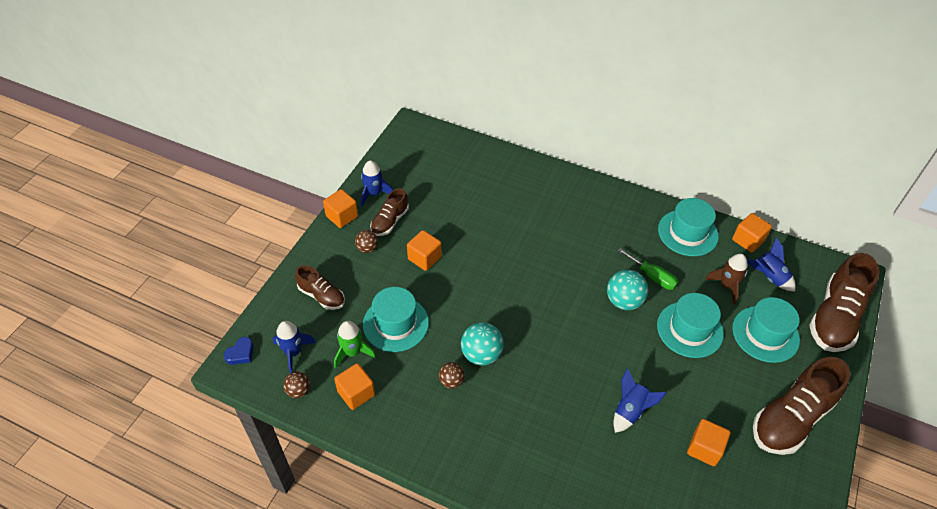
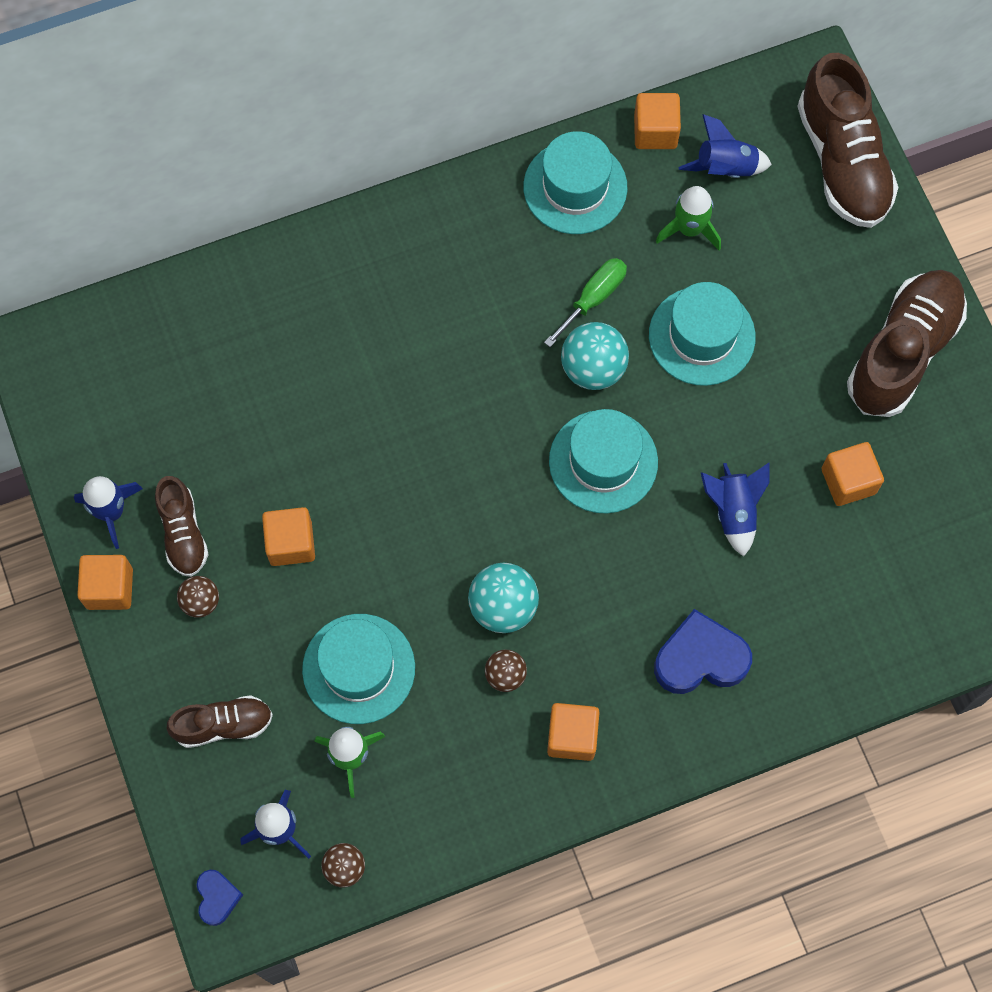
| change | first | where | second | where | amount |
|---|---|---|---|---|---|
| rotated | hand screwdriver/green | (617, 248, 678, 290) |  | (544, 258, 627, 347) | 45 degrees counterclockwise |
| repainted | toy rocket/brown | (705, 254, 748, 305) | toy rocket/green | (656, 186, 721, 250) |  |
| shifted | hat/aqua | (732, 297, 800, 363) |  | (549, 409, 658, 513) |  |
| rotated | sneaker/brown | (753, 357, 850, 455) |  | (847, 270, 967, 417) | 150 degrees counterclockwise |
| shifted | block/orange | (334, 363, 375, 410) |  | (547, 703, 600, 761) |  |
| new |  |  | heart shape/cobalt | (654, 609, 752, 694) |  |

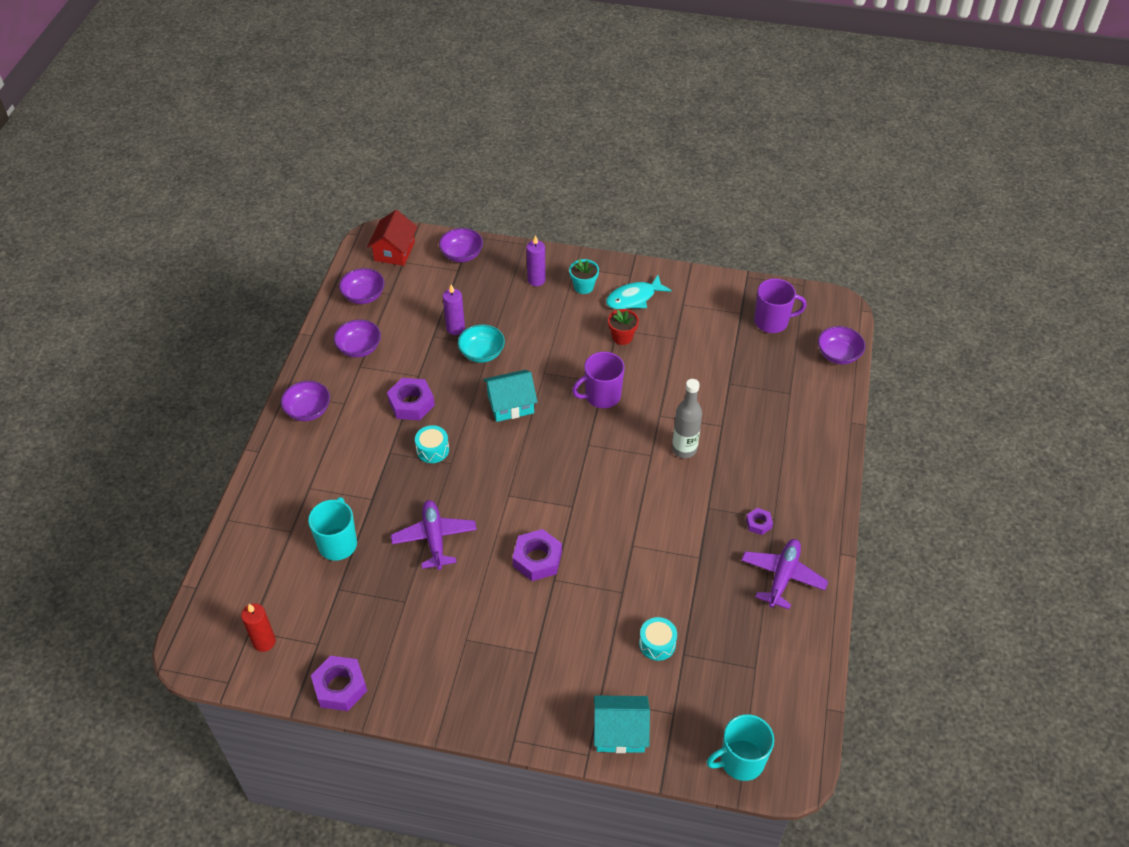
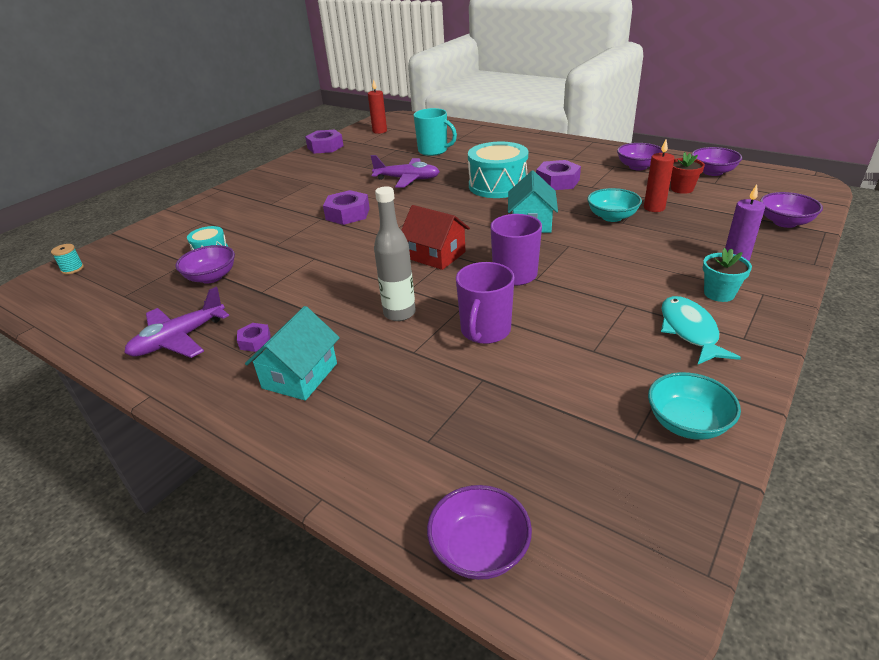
| change | first | where | second | where | amount |
|---|---|---|---|---|---|
| shifted | cottage/red | (367, 210, 417, 266) |  | (401, 205, 470, 270) |  |
| shifted | mug/violet | (754, 279, 807, 333) |  | (456, 262, 515, 344) |  |
| repainted | pillar candle/violet | (443, 284, 465, 335) | pillar candle/red | (644, 140, 675, 212) |  |
| shifted | potted plant/red | (608, 309, 639, 345) |  | (671, 152, 705, 194) |  |
| shifted | serving bowl/violet | (281, 381, 330, 421) |  | (176, 245, 235, 283) |  |
| scaled | snare drum/aqua | (415, 425, 449, 463) |  | (468, 142, 528, 198) | x1.95 |
| rotated | plane/violet | (741, 539, 828, 609) |  | (124, 287, 229, 358) | 90 degrees clockwise |
| shifted | cottage/aqua | (594, 695, 650, 753) |  | (245, 306, 340, 401) |  |
| swapped | mug/aqua | (707, 714, 774, 781) | reel of thread/aqua | (51, 244, 84, 274) |  |
| new |  |  | serving bowl/aqua | (648, 372, 741, 440) |  |

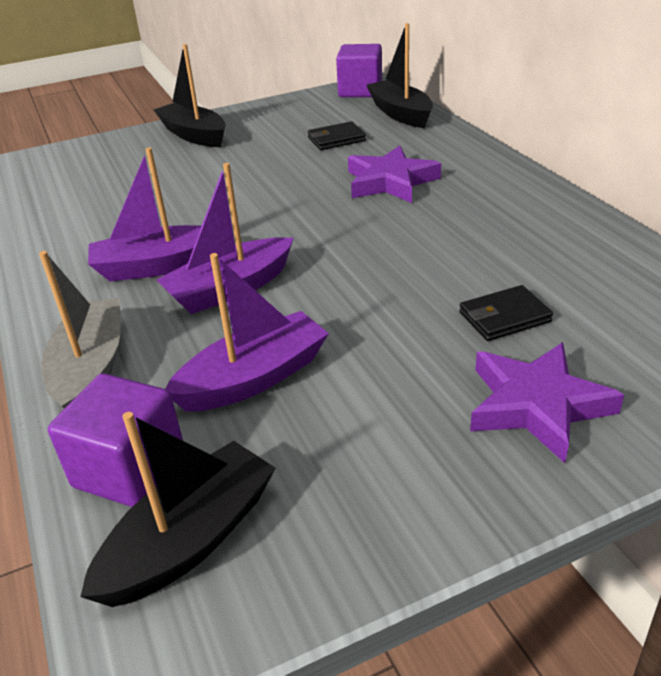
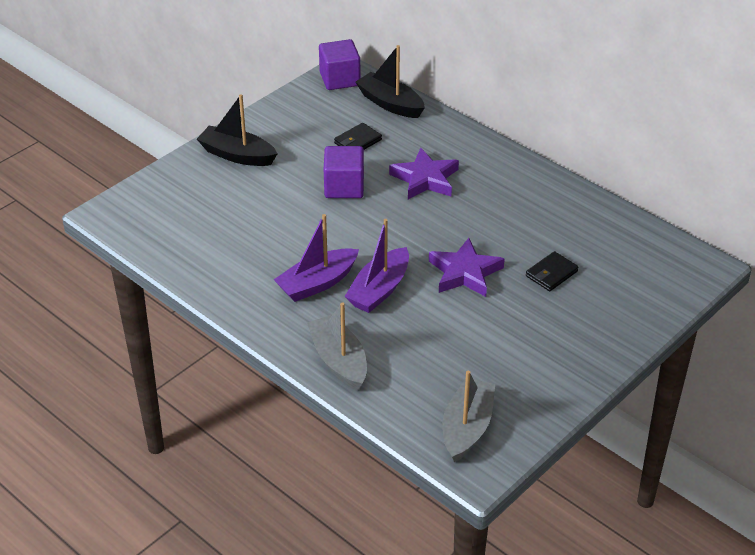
| change | first | where | second | where | amount |
|---|---|---|---|---|---|
| gone | boat/violet | (166, 253, 329, 412) |  |  |  |
| shifted | star/violet | (470, 342, 624, 463) |  | (429, 238, 505, 297) |  |
| shifted | block/violet | (48, 373, 183, 507) |  | (324, 146, 364, 198) |  |
| repainted | boat/black | (80, 412, 276, 607) | boat/gray | (442, 371, 495, 463) |  |

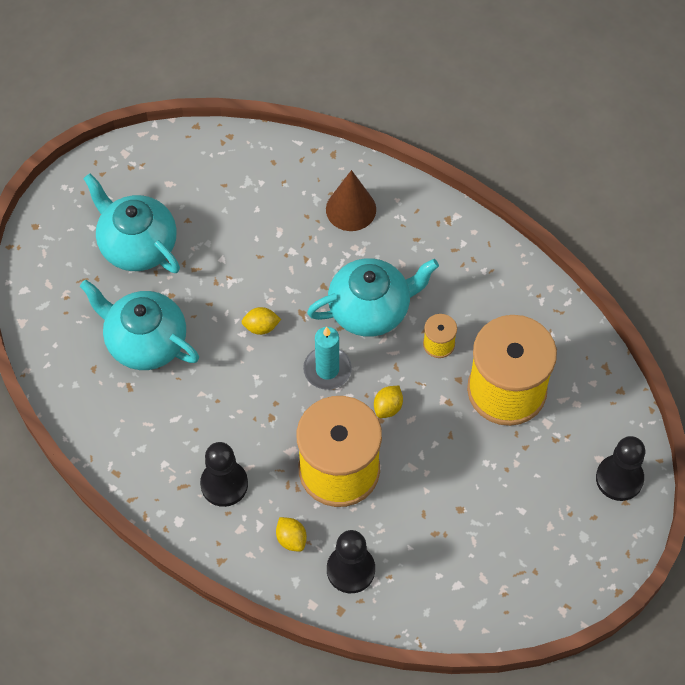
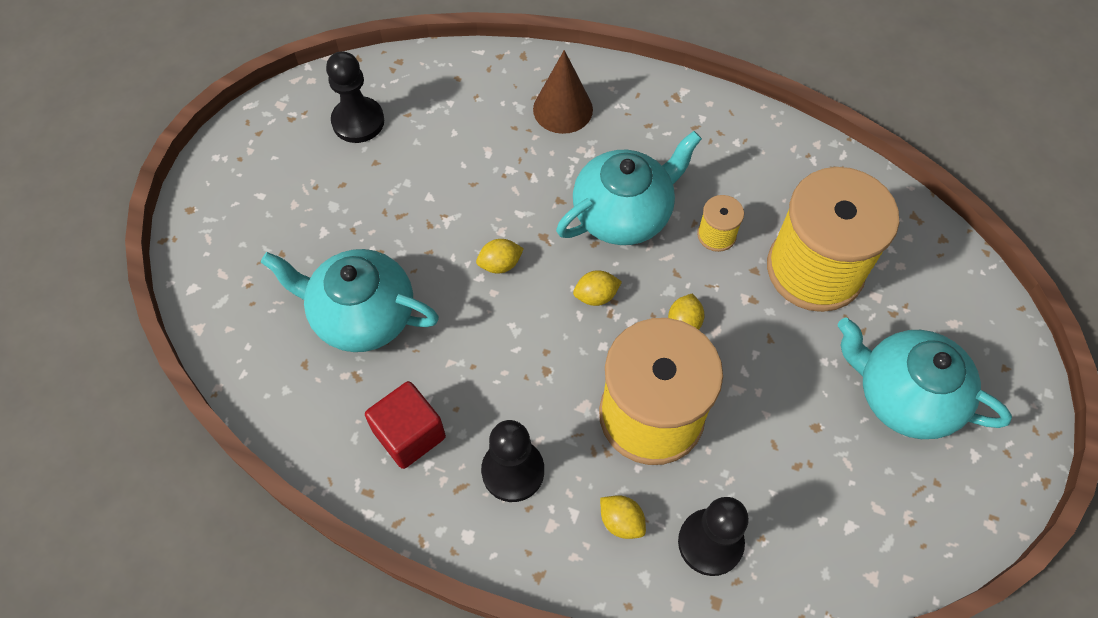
| change | first | where | second | where | amount |
|---|---|---|---|---|---|
| shifted | china teapot/aqua | (83, 173, 180, 273) |  | (837, 317, 1012, 439) |  |
| swapped | pillar candle/aqua | (303, 327, 352, 390) | toy lemon/yellow | (573, 270, 622, 306) |  |
| shifted | game pawn/black | (596, 436, 645, 501) |  | (326, 51, 384, 143) |  |
| new |  |  | block/red | (365, 381, 446, 469) |  |

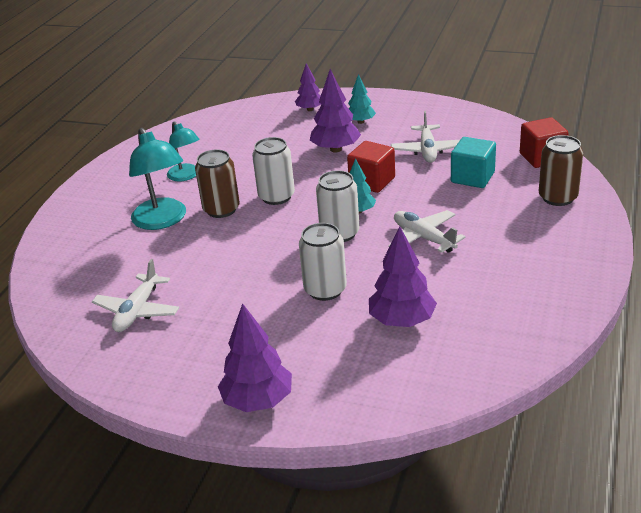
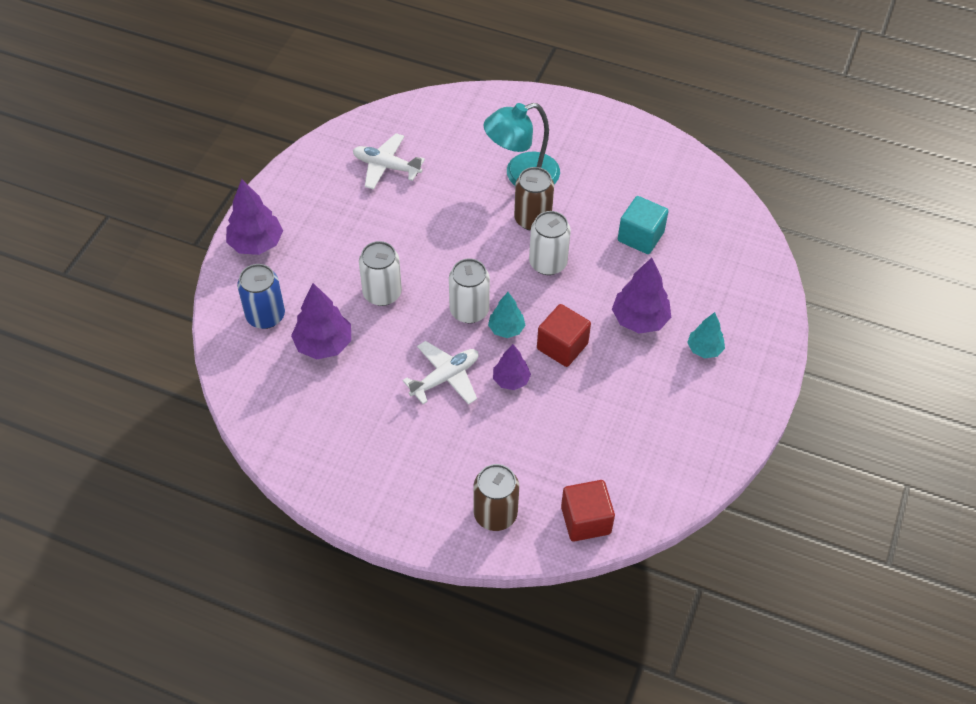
| change | first | where | second | where | amount |
|---|---|---|---|---|---|
| shifted | toy tree/violet | (295, 63, 321, 111) |  | (493, 344, 531, 390) |  |
| gone | plane/white | (391, 111, 460, 163) |  |  |  |
| gone | desk lamp/aqua | (167, 121, 200, 181) |  |  |  |
| shifted | block/aqua | (451, 137, 496, 188) |  | (618, 196, 669, 254) |  |
| new |  |  | can/cobalt | (237, 264, 285, 329) |  |

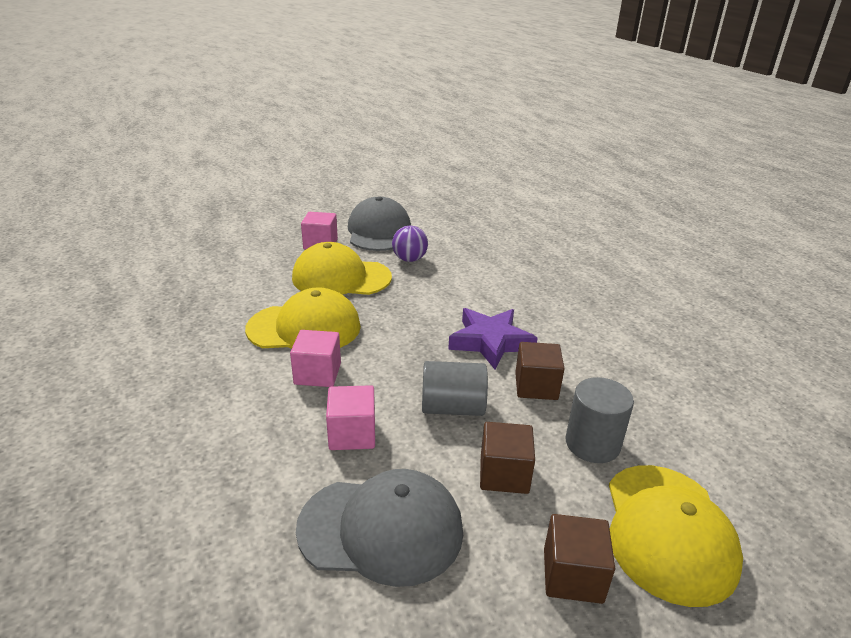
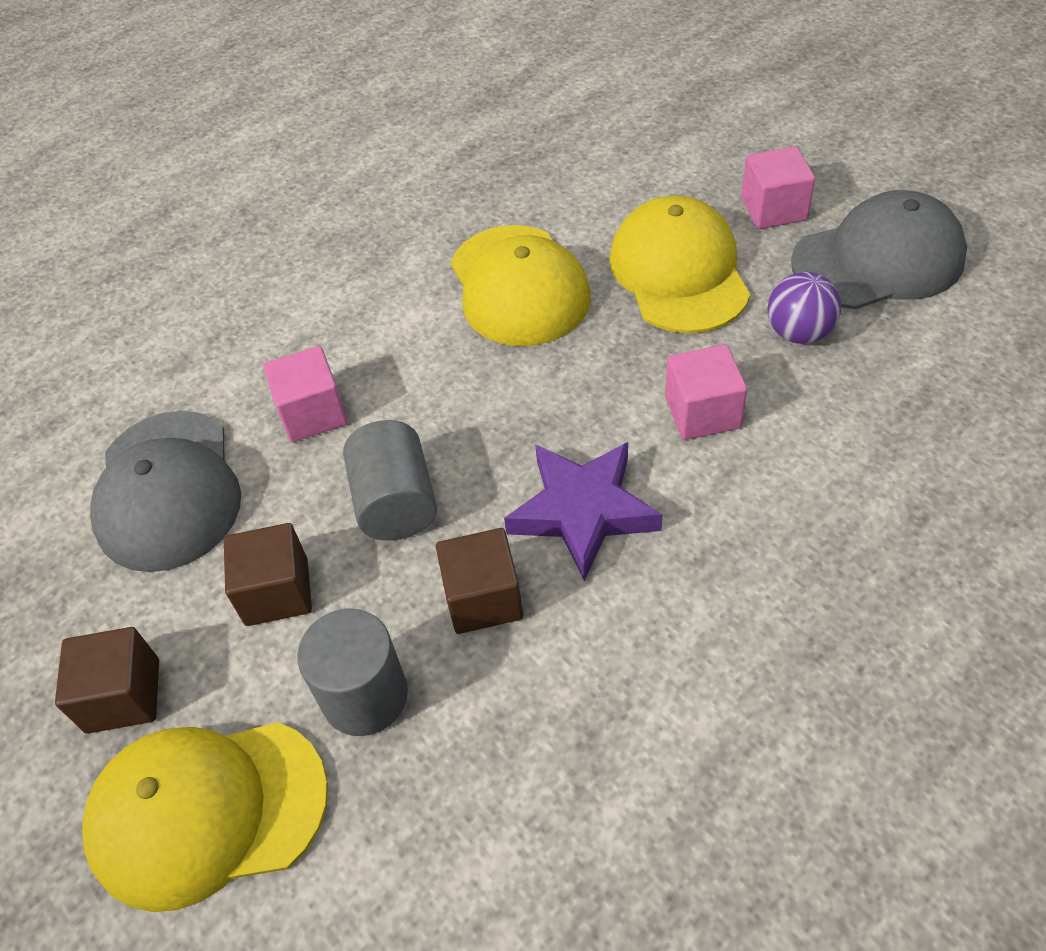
| change | first | where | second | where | amount |
|---|---|---|---|---|---|
| shifted | block/rose-pink | (290, 330, 341, 387) |  | (665, 344, 747, 440) |  |

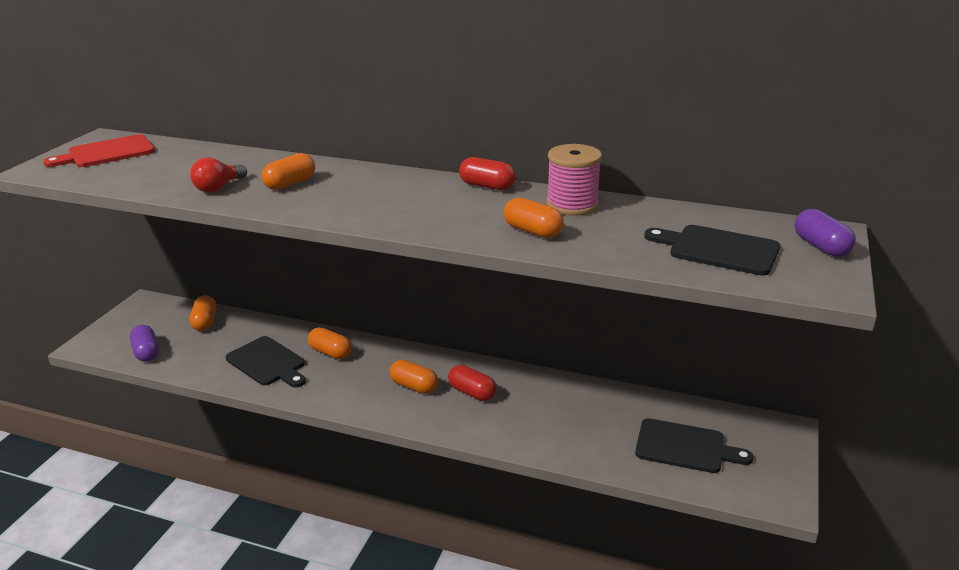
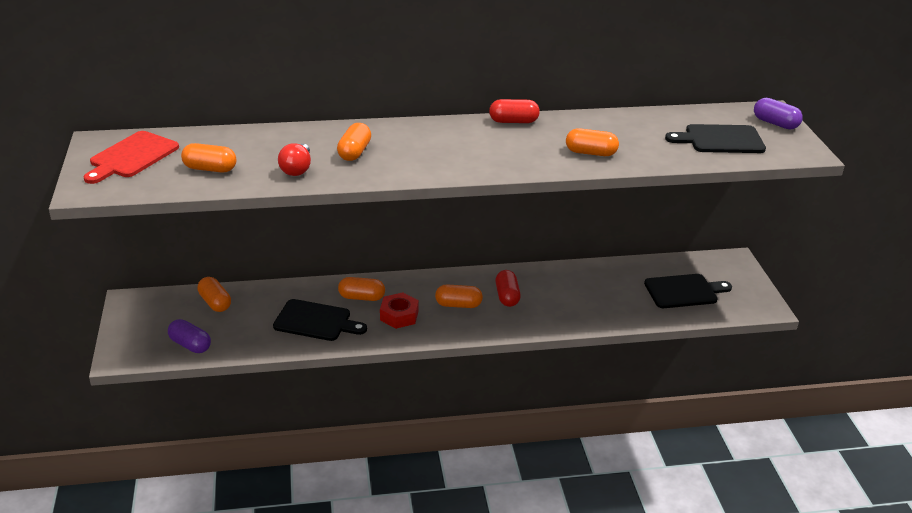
| change | first | where | second | where | amount |
|---|---|---|---|---|---|
| gone | reel of thread/rose-pink | (546, 144, 602, 216) |  |  |  |
| rotated | pill shape/red | (448, 365, 497, 401) |  | (495, 270, 521, 307) | 75 degrees clockwise |
| new |  |  | pill shape/orange | (181, 143, 236, 173) |  |
| new |  |  | hexagon nut/red | (380, 292, 419, 329) |  |

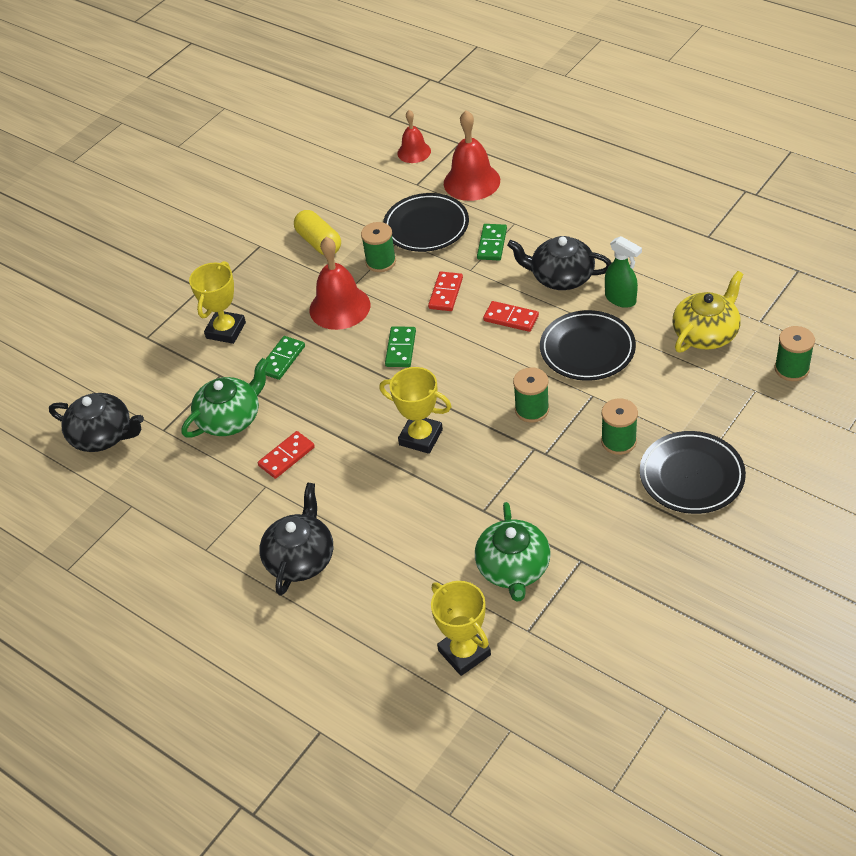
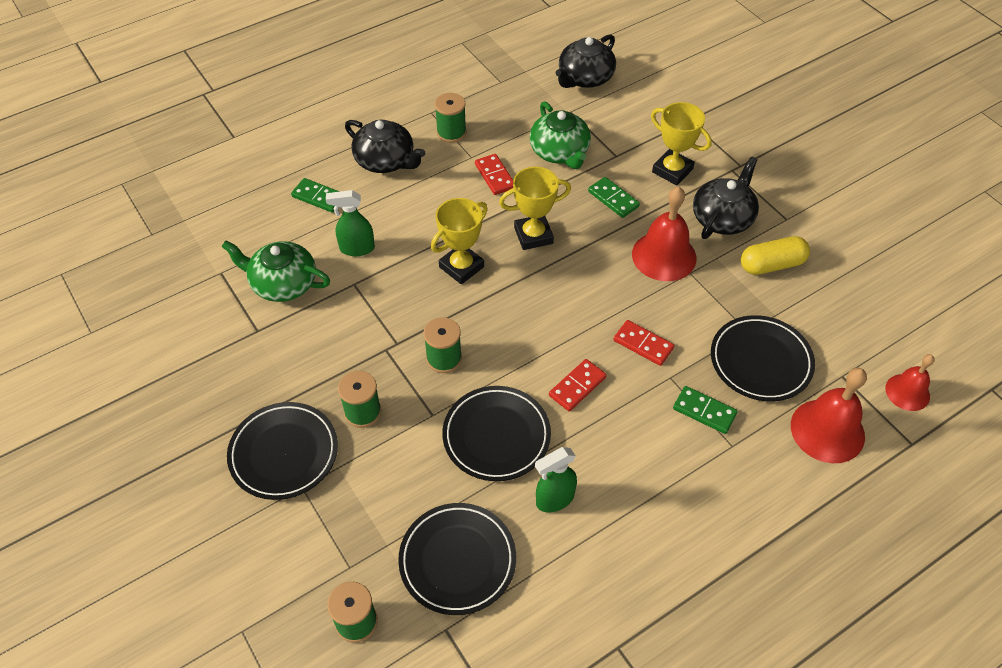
| change | first | where | second | where | amount |
|---|---|---|---|---|---|
| shifted | reel of thread/green | (361, 222, 396, 272) |  | (435, 93, 467, 143) |  |
| shifted | china teapot/black | (507, 236, 611, 290) |  | (693, 156, 759, 239) |  |
| swapped | china teapot/yellow | (672, 271, 744, 353) | plate/black | (398, 503, 516, 615) |  |
| shifted | domino tile/green | (385, 327, 416, 367) |  | (291, 178, 340, 213) |  |
| shifted | award cup/yellow | (431, 581, 491, 676) |  | (499, 167, 571, 250) |  |
| new |  |  | sprayer/green | (326, 190, 375, 256) |  |

